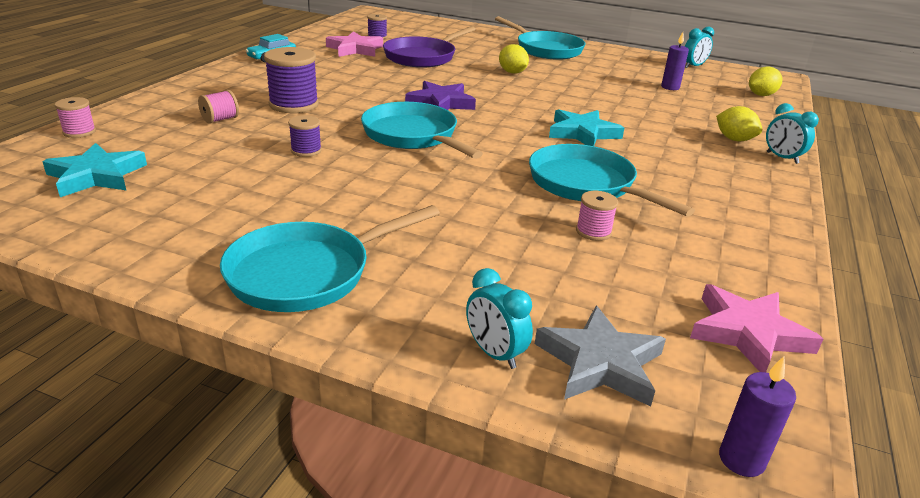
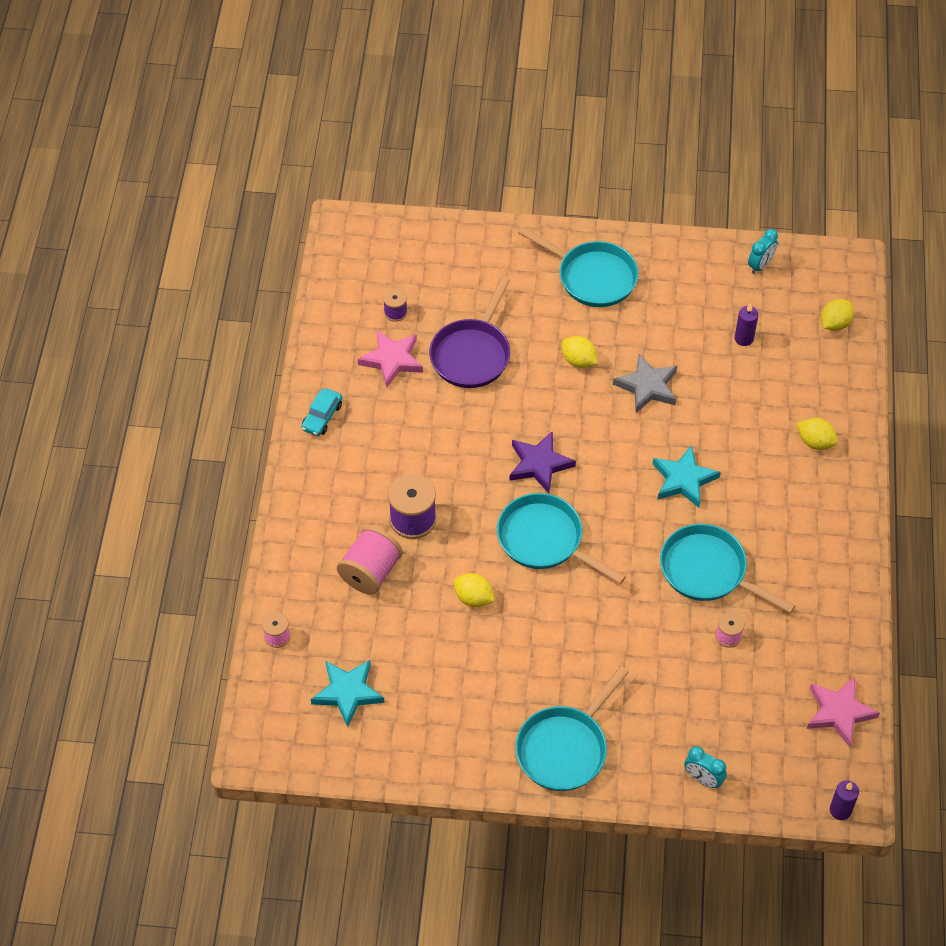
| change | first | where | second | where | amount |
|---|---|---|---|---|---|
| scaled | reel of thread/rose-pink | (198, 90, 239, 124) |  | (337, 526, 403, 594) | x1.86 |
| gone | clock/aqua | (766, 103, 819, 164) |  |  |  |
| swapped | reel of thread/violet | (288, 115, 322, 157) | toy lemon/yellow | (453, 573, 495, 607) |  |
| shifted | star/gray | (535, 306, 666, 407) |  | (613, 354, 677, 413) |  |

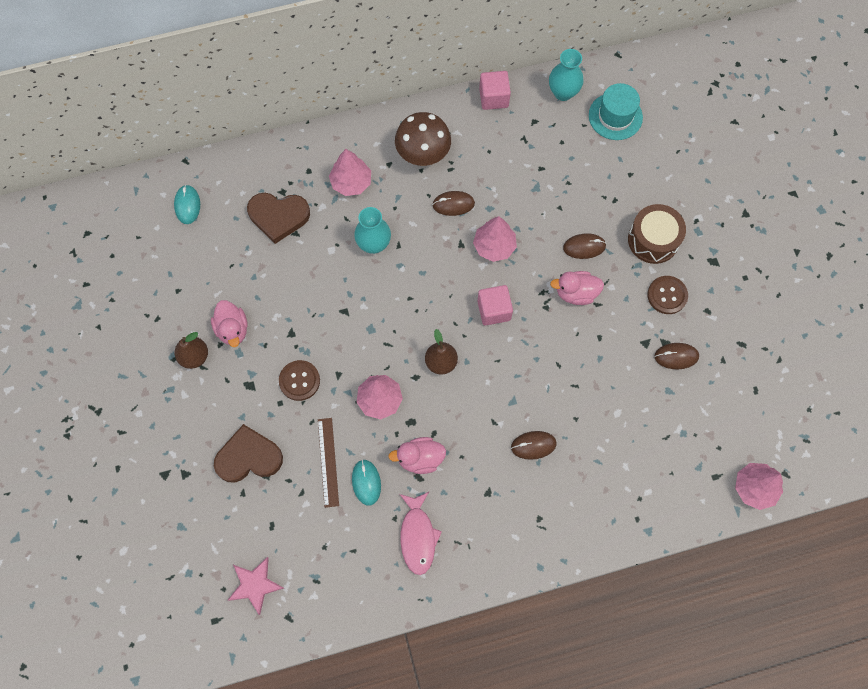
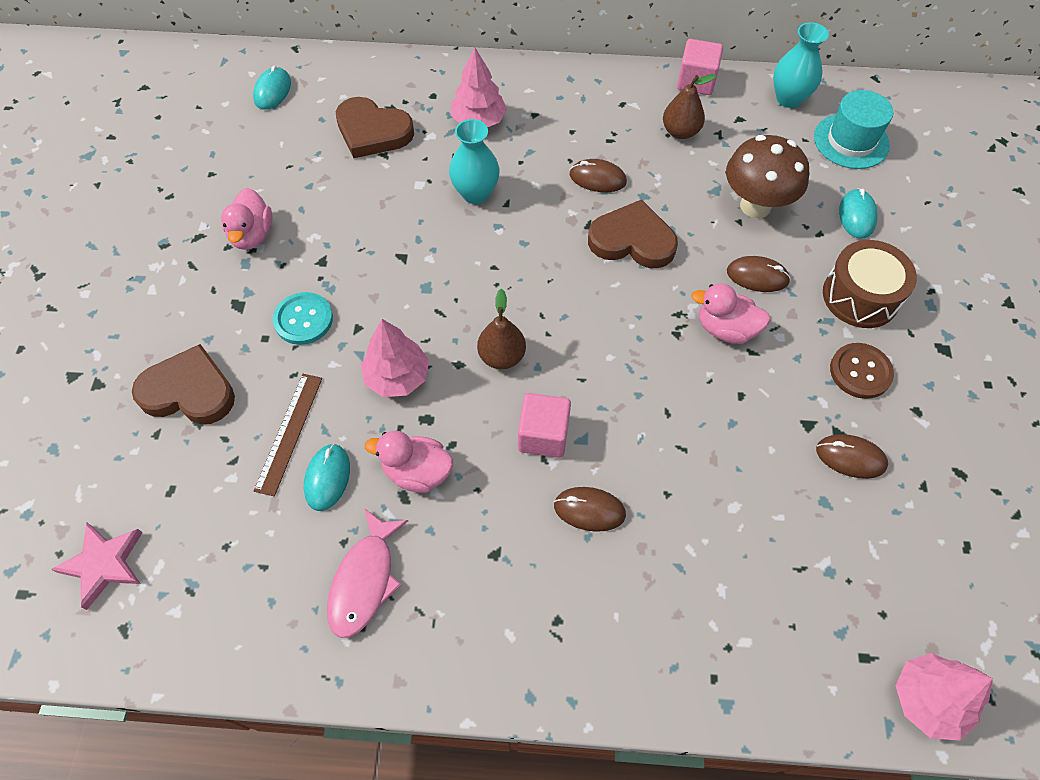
| change | first | where | second | where | amount |
|---|---|---|---|---|---|
| shifted | toadstool/brown | (395, 112, 451, 166) |  | (726, 135, 809, 218) |  |
| swapped | toy tree/rose-pink | (473, 216, 517, 262) | heart shape/brown | (588, 199, 678, 268) |  |
| shifted | block/rose-pink | (477, 285, 513, 326) |  | (518, 393, 571, 458) |  |
| shifted | pear fruit/brown | (175, 332, 208, 369) |  | (663, 74, 716, 139) |  |
| repainted | shirt button/brown | (279, 360, 320, 401) | shirt button/aqua | (273, 292, 333, 345) |  |
| new |  |  | PC mouse/aqua | (839, 188, 878, 239) |  |

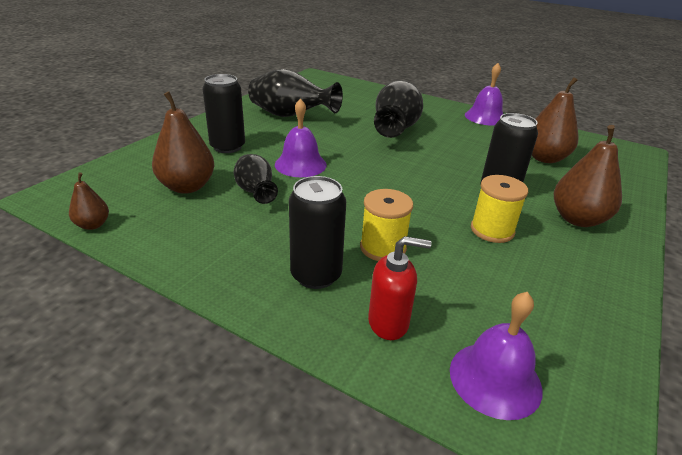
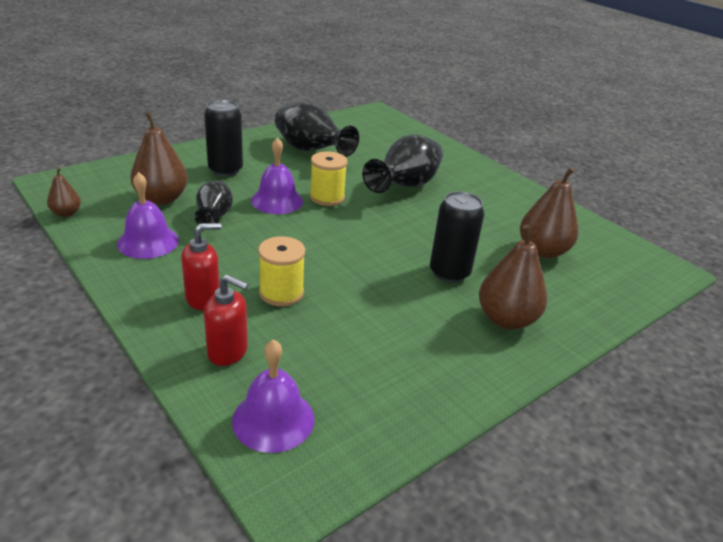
| change | first | where | second | where | amount |
|---|---|---|---|---|---|
| shifted | hand bell/violet | (465, 63, 503, 126) |  | (117, 172, 179, 259) |  |
| shifted | reel of thread/yellow | (471, 175, 528, 243) |  | (310, 151, 348, 206) |  |
| swapped | can/black | (289, 176, 346, 289) | soap dispenser/red | (181, 223, 221, 310) |  |

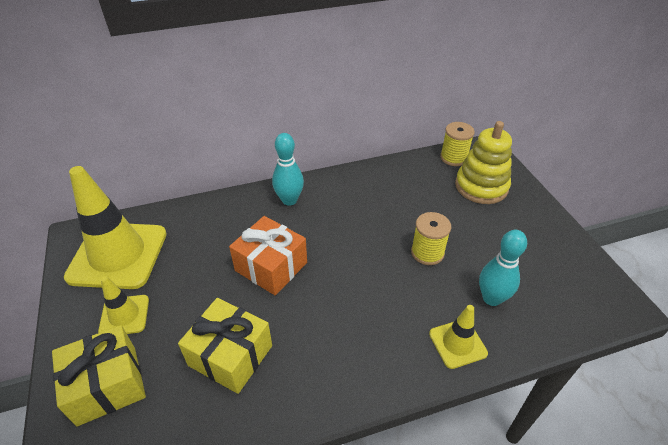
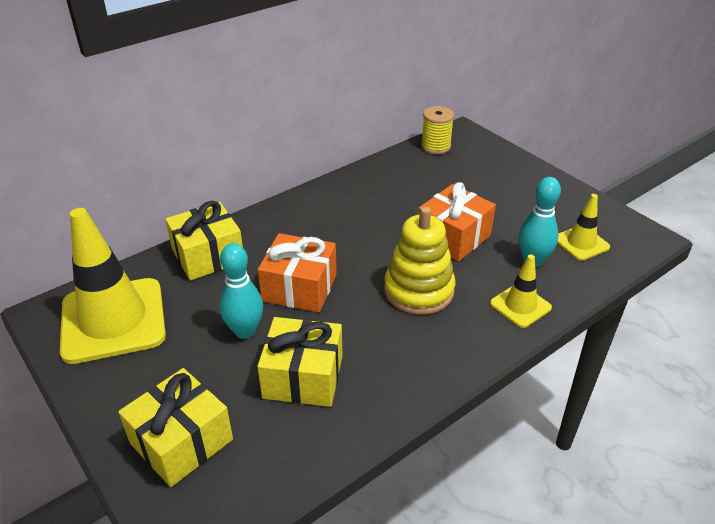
| change | first | where | second | where | amount |
|---|---|---|---|---|---|
| shifted | stacking toy/yellow | (455, 121, 512, 204) |  | (384, 206, 455, 315) |  |
| shifted | bowling pin/aqua | (272, 133, 304, 206) |  | (219, 243, 263, 339) |  |
| swapped | reel of thread/yellow | (411, 212, 452, 265) | gift/orange | (418, 182, 496, 261) |  |
| shifted | road cone/yellow | (98, 276, 149, 334) |  | (557, 194, 610, 261) |  |
| new |  |  | gift/yellow | (165, 201, 243, 280) |  |

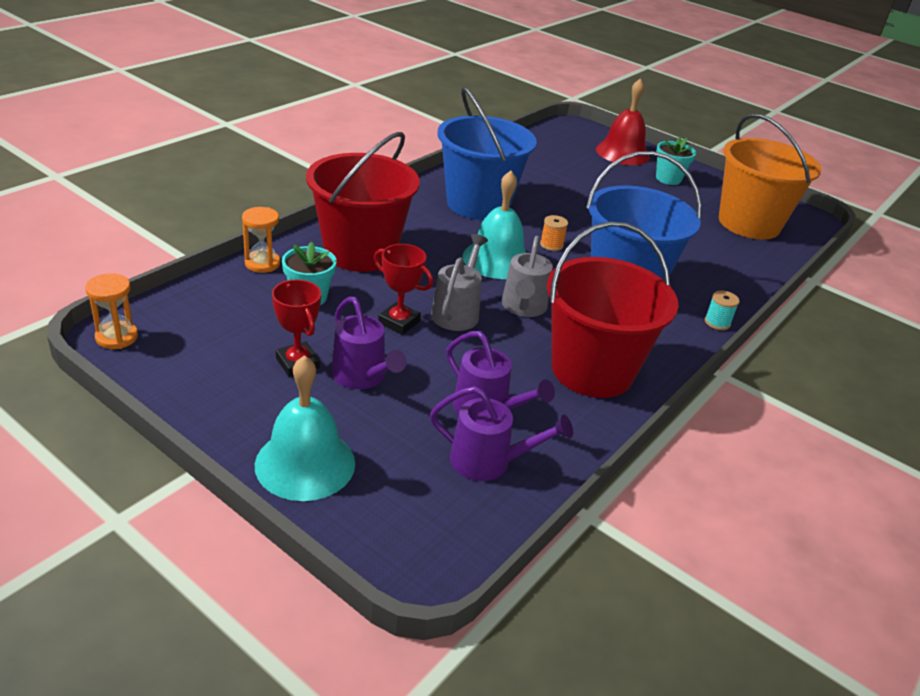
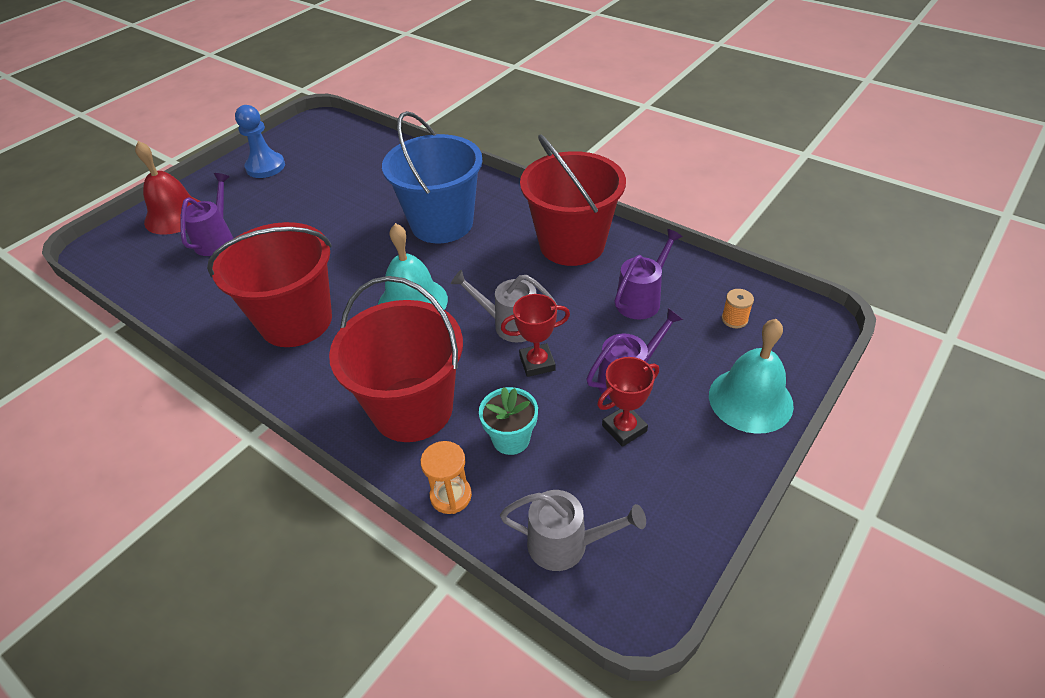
| change | first | where | second | where | amount |
|---|---|---|---|---|---|
| repainted | bucket/cobalt | (438, 87, 537, 220) | bucket/red | (207, 222, 332, 347) |  |
| gone | bucket/orange | (719, 114, 822, 240) |  |  |  |
| gone | potted plant/aqua | (656, 137, 696, 185) |  |  |  |
| shifted | reel of thread/orange | (540, 215, 568, 251) |  | (722, 289, 754, 328) |  |
| shifted | watering pot/gray | (502, 236, 553, 317) |  | (500, 490, 646, 571) |  |
| rotated | award cup/red | (374, 244, 433, 335) |  | (501, 294, 570, 377) | 45 degrees clockwise |
| gone | hourglass/orange | (85, 273, 138, 349) |  |  |  |
| gone | reel of thread/aqua | (705, 290, 739, 330) |  |  |  |
| shifted | watering pot/violet | (430, 386, 573, 481) |  | (180, 173, 234, 256) |  |
| new |  |  | game pawn/cobalt | (235, 105, 285, 178) |  |

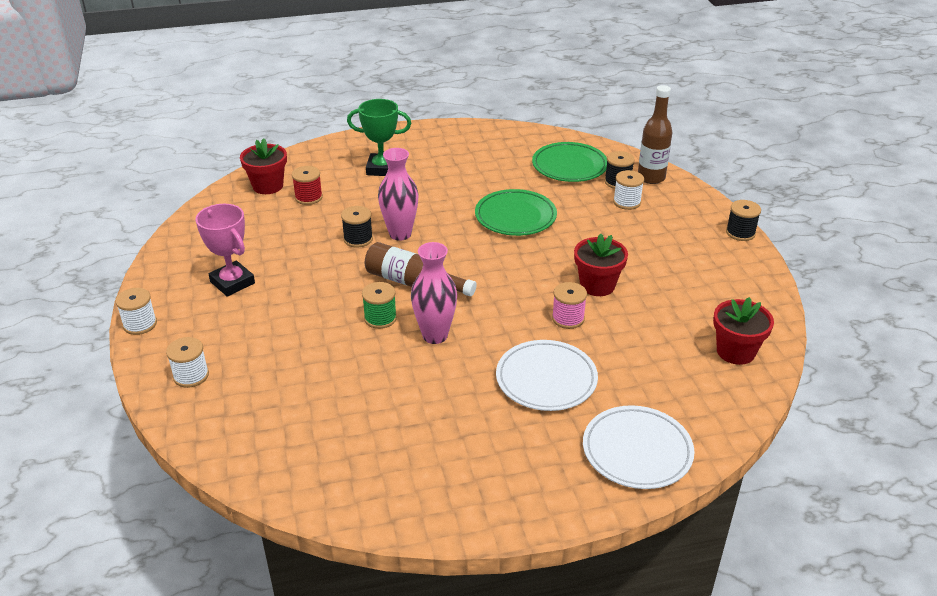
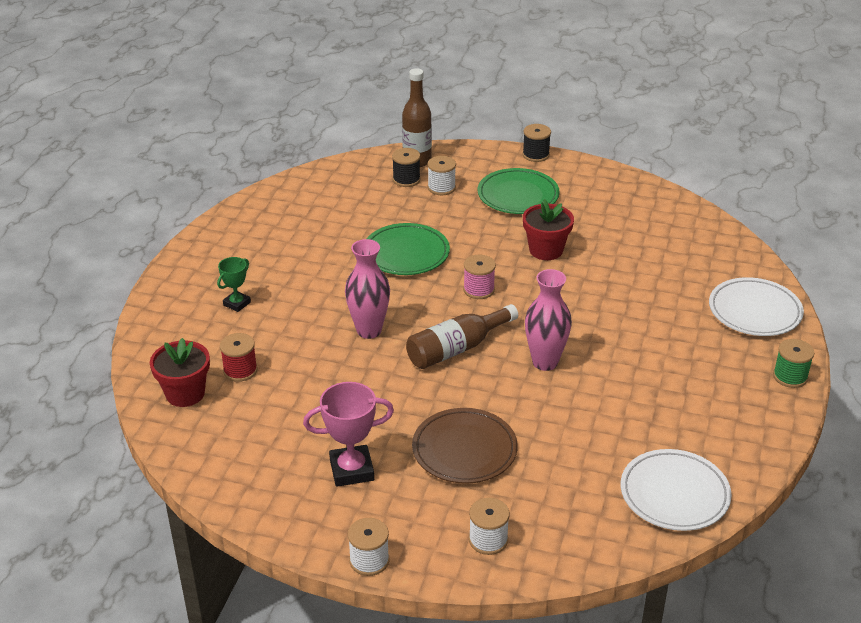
| change | first | where | second | where | amount |
|---|---|---|---|---|---|
| scaled | award cup/green | (347, 99, 411, 176) |  | (217, 257, 251, 312) | x0.59 |
| shifted | plate/green | (532, 142, 607, 182) |  | (478, 168, 560, 214) |  |
| gone | reel of thread/black | (341, 206, 373, 248) |  |  |  |
| shifted | reel of thread/green | (362, 282, 397, 329) |  | (773, 339, 814, 388) |  |
| shifted | reel of thread/rose-pink | (552, 282, 587, 329) |  | (463, 255, 496, 299) |  |
| gone | potted plant/red | (713, 297, 774, 365) |  |  |  |
| shifted | plate/white | (496, 340, 598, 411) |  | (621, 449, 732, 531) |  |
| new |  |  | plate/brown | (412, 408, 518, 484) |  |

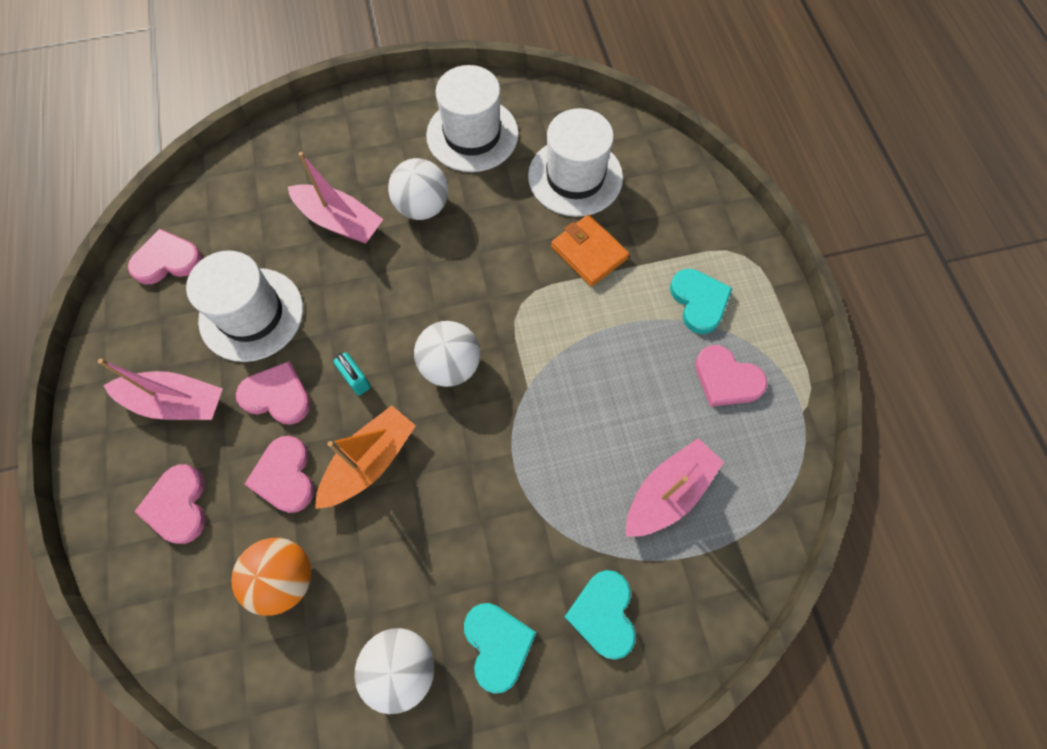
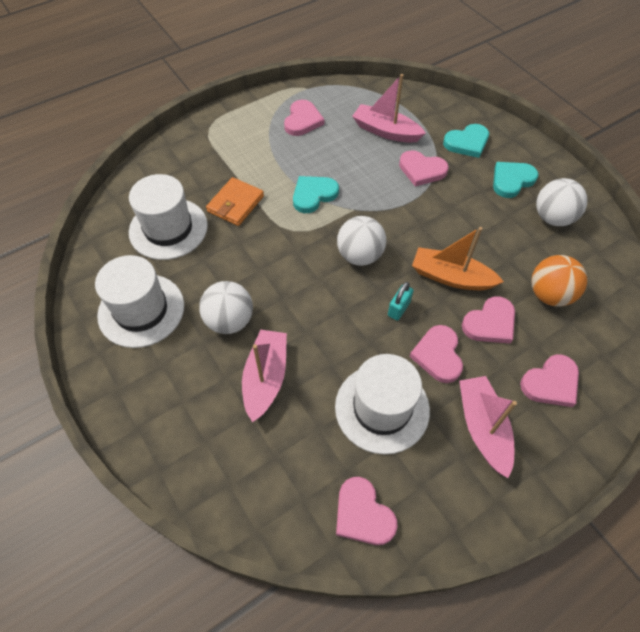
| change | first | where | second | where | amount |
|---|---|---|---|---|---|
| shifted | heart shape/aqua | (670, 269, 732, 334) |  | (293, 176, 339, 213) |  |
| new |  |  | heart shape/rose-pink | (399, 150, 449, 186) |  |

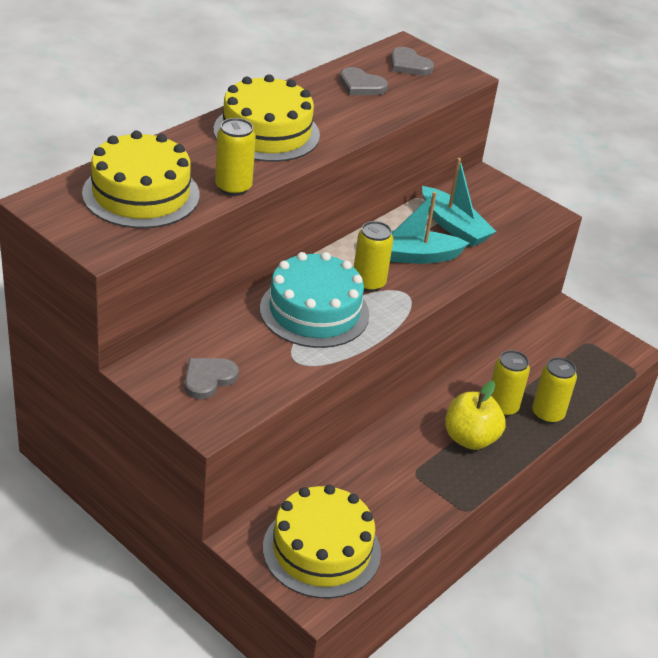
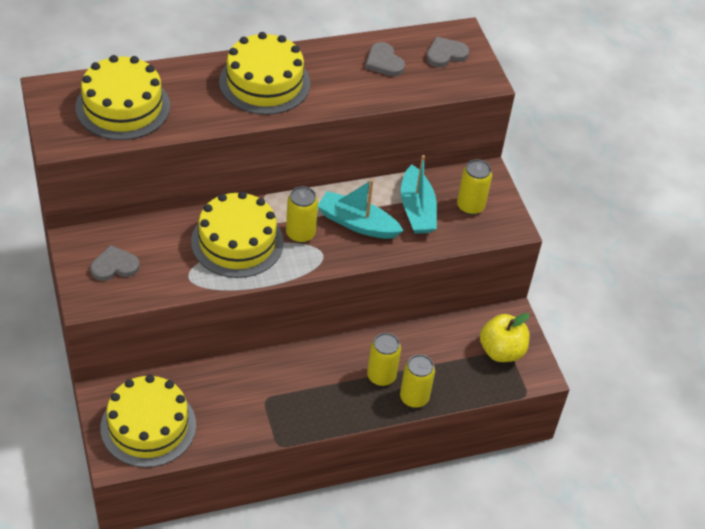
| change | first | where | second | where | amount |
|---|---|---|---|---|---|
| rotated | heart shape/gray | (391, 47, 434, 76) |  | (426, 37, 469, 67) | 75 degrees clockwise |
| shifted | can/yellow | (215, 118, 256, 196) |  | (457, 159, 492, 215) |  |
| repainted | layer cake/aqua | (260, 252, 369, 348) | layer cake/yellow | (191, 191, 284, 278) |  |
| shifted | toy apple/yellow | (445, 381, 506, 450) |  | (480, 313, 530, 362) |  |

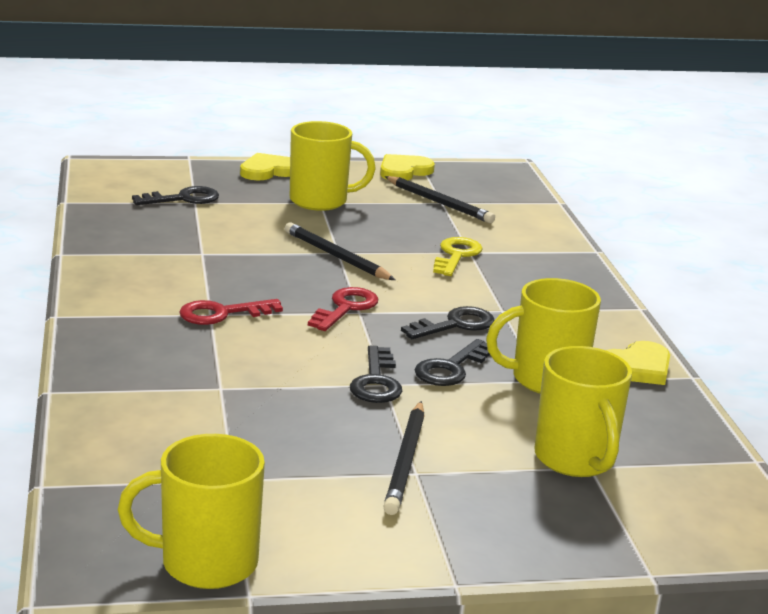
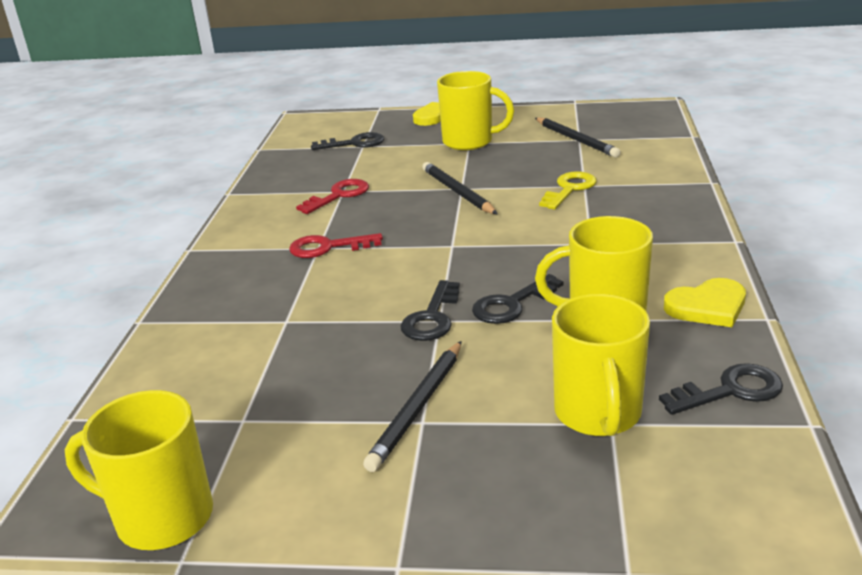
| change | first | where | second | where | amount |
|---|---|---|---|---|---|
| gone | heart shape/yellow | (380, 154, 435, 180) |  |  |  |
| shifted | door key/red | (308, 287, 378, 331) |  | (296, 179, 369, 214) |  |
| shifted | door key/black | (401, 306, 495, 339) |  | (659, 363, 783, 415) |  |

